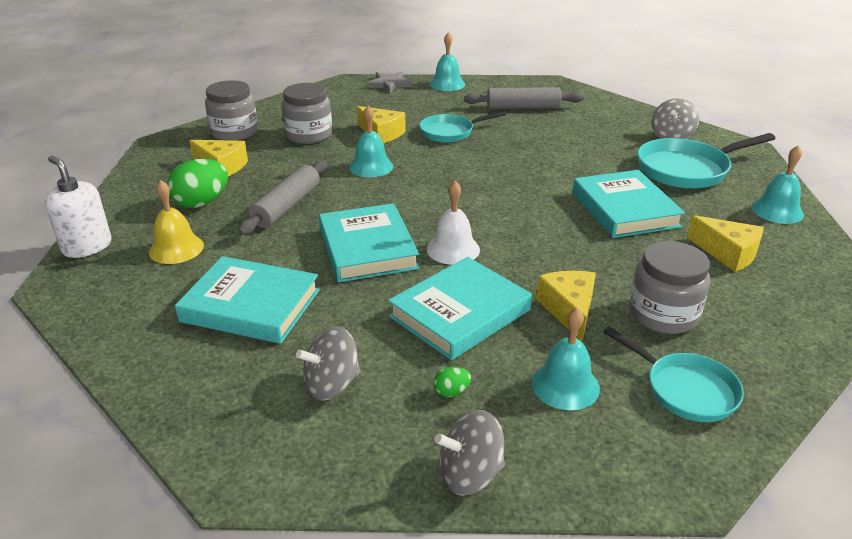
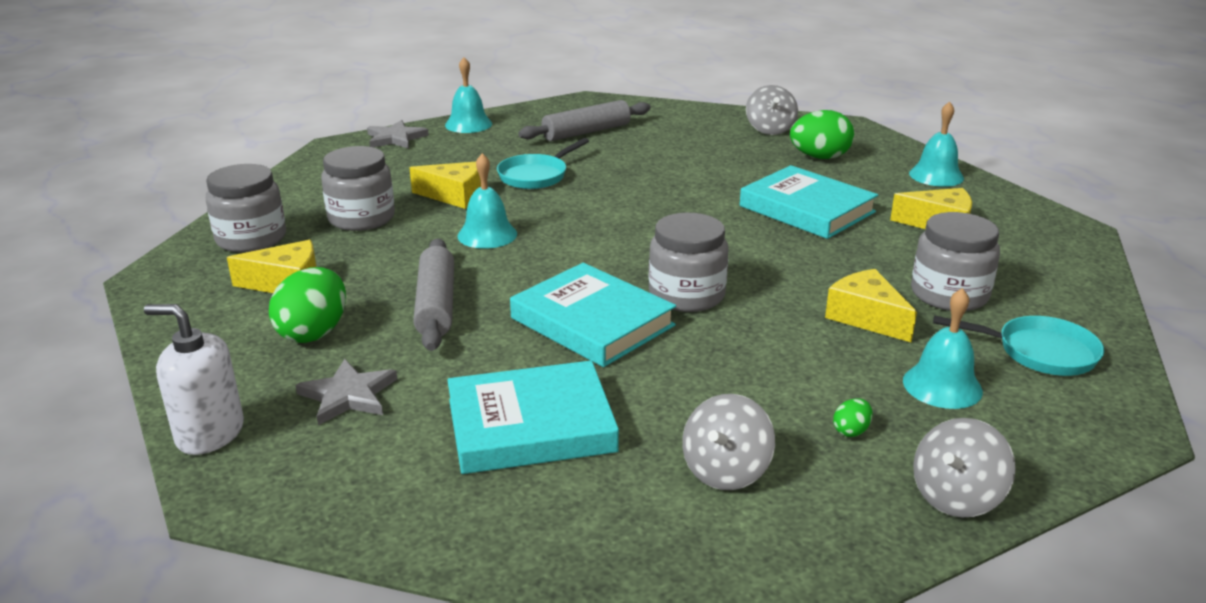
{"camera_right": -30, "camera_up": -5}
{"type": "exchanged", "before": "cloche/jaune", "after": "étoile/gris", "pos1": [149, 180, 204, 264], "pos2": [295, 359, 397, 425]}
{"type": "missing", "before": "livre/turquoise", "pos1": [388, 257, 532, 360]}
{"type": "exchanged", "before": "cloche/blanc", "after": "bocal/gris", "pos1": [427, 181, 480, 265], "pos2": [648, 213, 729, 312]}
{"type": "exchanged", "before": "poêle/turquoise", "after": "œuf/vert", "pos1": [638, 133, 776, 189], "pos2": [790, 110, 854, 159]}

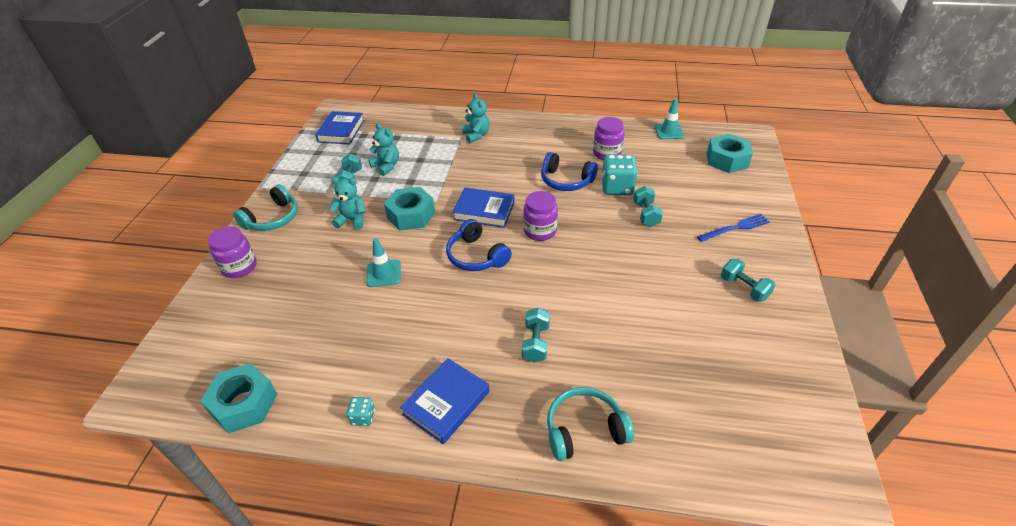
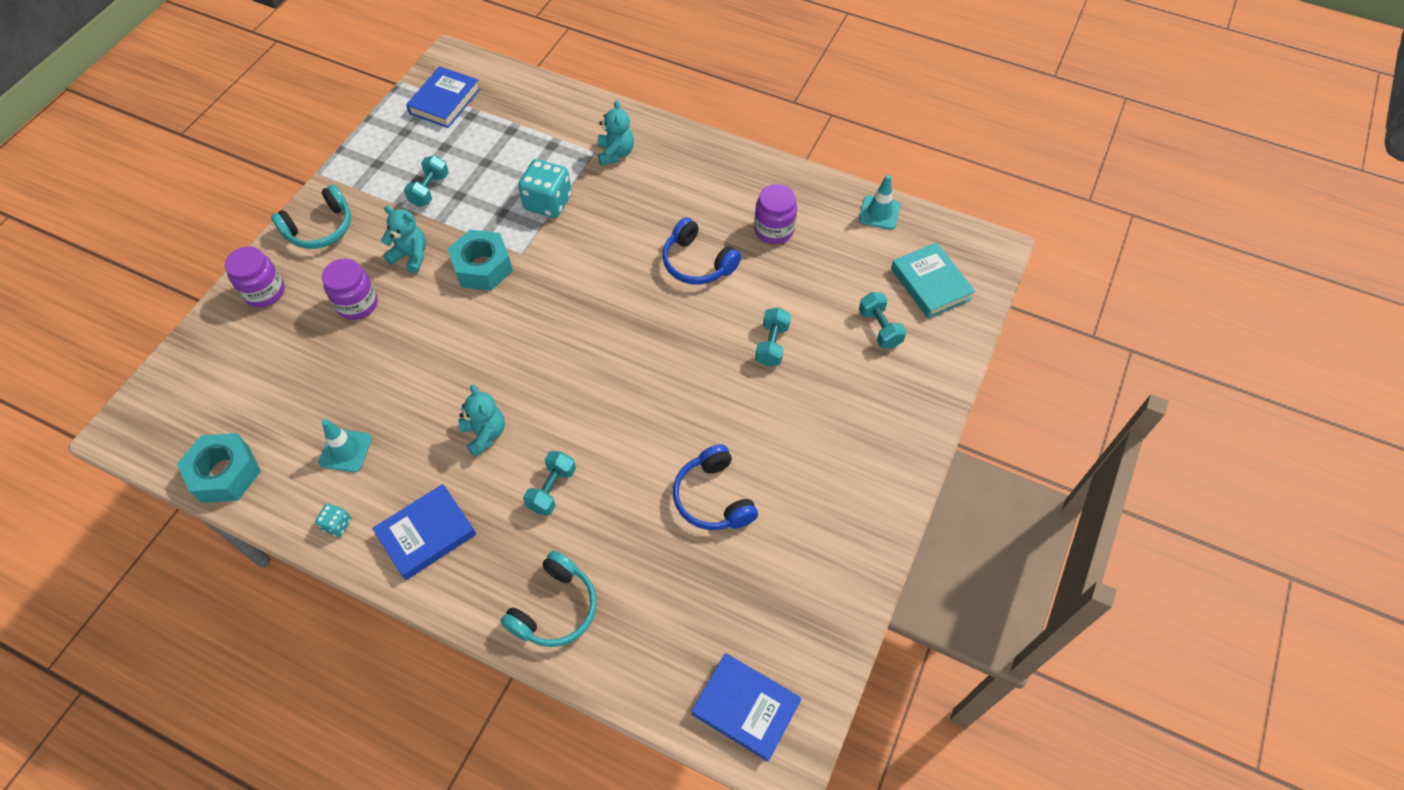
{"camera_right": 15, "camera_up": 15}
{"type": "relocated", "before": "cône de chantier/turquoise", "pos1": [367, 238, 401, 287], "pos2": [319, 419, 372, 472]}
{"type": "relocated", "before": "ours en peluche/turquoise", "pos1": [369, 123, 399, 176], "pos2": [458, 384, 505, 457]}
{"type": "relocated", "before": "casque audio/bleu", "pos1": [446, 219, 512, 271], "pos2": [673, 444, 758, 530]}
{"type": "relocated", "before": "livre/bleu", "pos1": [453, 188, 515, 228], "pos2": [692, 653, 801, 762]}
{"type": "relocated", "before": "bocal/violet", "pos1": [523, 191, 558, 241], "pos2": [322, 259, 378, 320]}
{"type": "spun", "before": "casque audio/turquoise", "pos1": [547, 387, 634, 461], "pos2": [500, 551, 597, 647], "turn": 120}
{"type": "relocated", "before": "dé/turquoise", "pos1": [602, 154, 638, 195], "pos2": [518, 159, 572, 218]}
{"type": "missing", "before": "fourchette/bleu", "pos1": [697, 214, 770, 242]}
{"type": "exchanged", "before": "écrou/turquoise", "after": "livre/turquoise", "pos1": [707, 134, 753, 173], "pos2": [891, 242, 975, 318]}
{"type": "relocated", "before": "haltère/turquoise", "pos1": [721, 259, 775, 302], "pos2": [859, 292, 907, 348]}

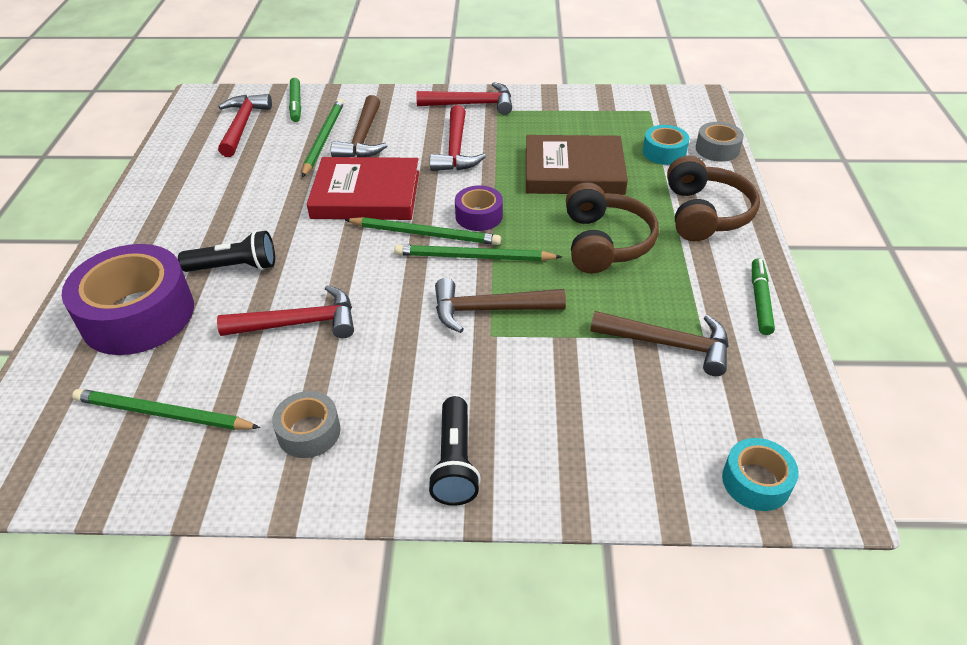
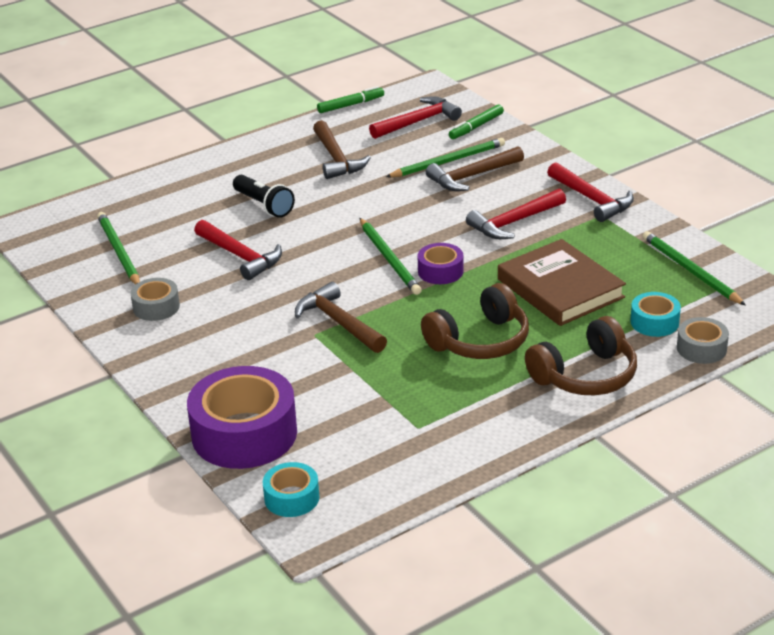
{"camera_right": 55, "camera_up": -10}
{"type": "relocated", "before": "ruban adhésif/violet", "pos1": [62, 244, 194, 355], "pos2": [187, 366, 297, 469]}
{"type": "missing", "before": "livre/rouge", "pos1": [307, 157, 419, 220]}
{"type": "relocated", "before": "crayon/vert", "pos1": [394, 245, 562, 261], "pos2": [643, 231, 746, 305]}
{"type": "missing", "before": "lampe de poche/noir", "pos1": [428, 396, 481, 506]}
{"type": "relocated", "before": "marteau/marron", "pos1": [591, 311, 729, 376], "pos2": [313, 120, 371, 179]}
{"type": "relocated", "before": "feutre/vert", "pos1": [752, 258, 775, 335], "pos2": [317, 86, 384, 113]}

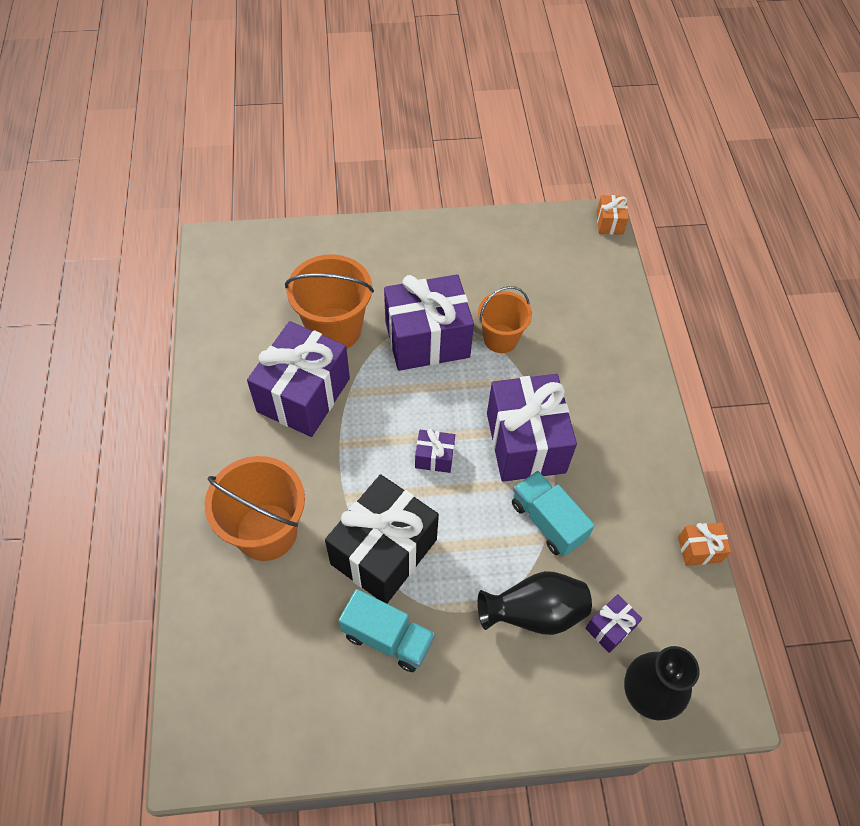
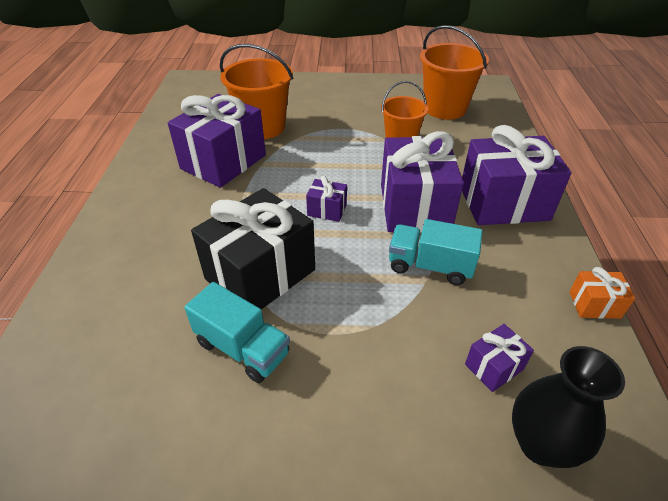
{"camera_right": 10, "camera_up": -15}
{"type": "relocated", "before": "seau/orange", "pos1": [205, 456, 305, 561], "pos2": [420, 25, 489, 120]}
{"type": "relocated", "before": "cadeau/violet", "pos1": [384, 274, 474, 371], "pos2": [462, 125, 572, 225]}
{"type": "missing", "before": "vase/noir", "pos1": [478, 571, 592, 635]}
{"type": "spun", "before": "camion/turquoise", "pos1": [512, 471, 595, 557], "pos2": [389, 219, 483, 285], "turn": -45}
{"type": "missing", "before": "cadeau/orange", "pos1": [597, 195, 629, 235]}

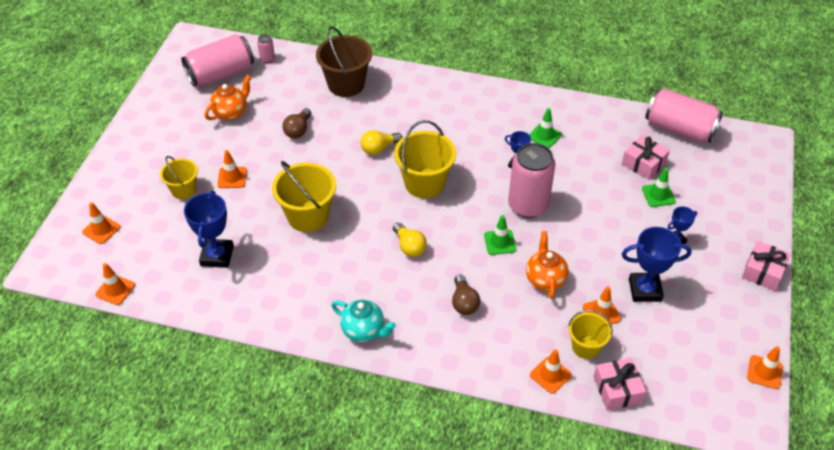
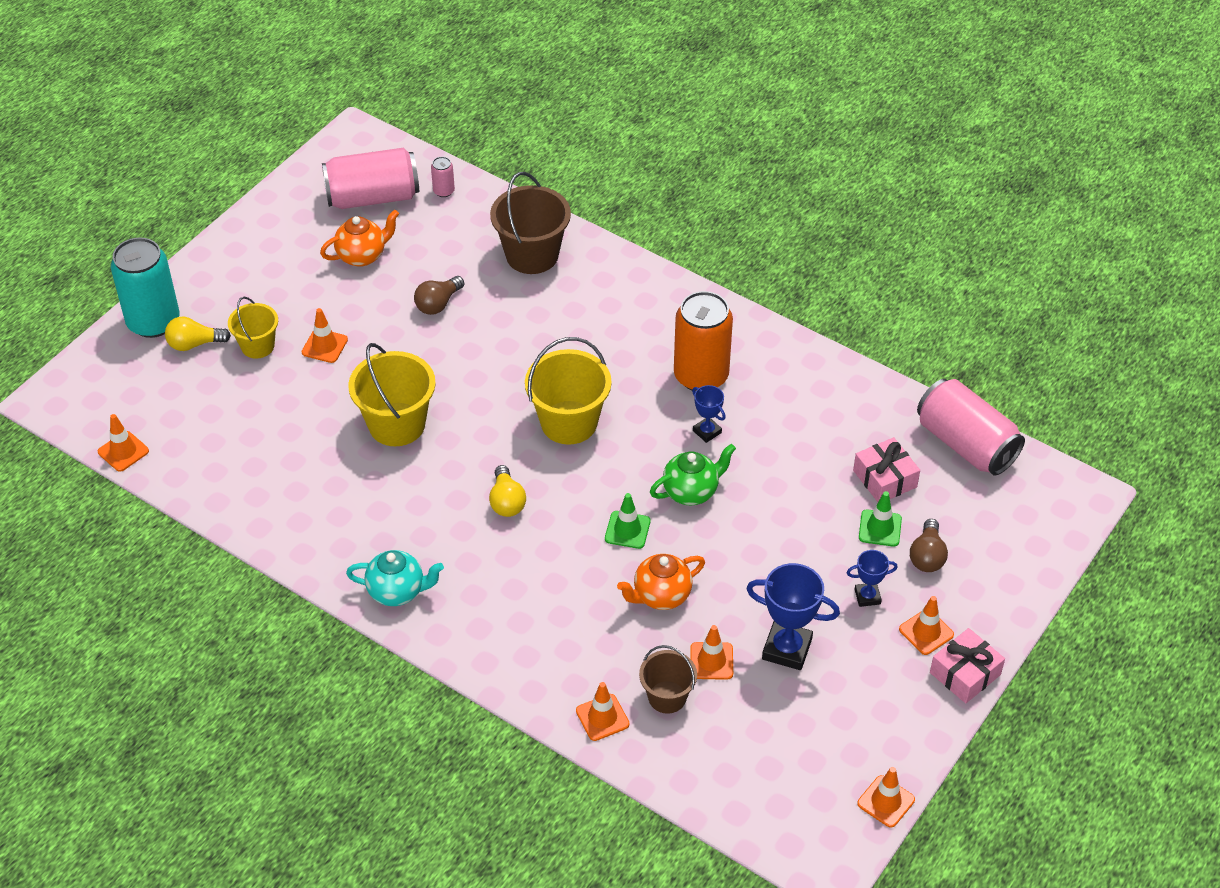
{"camera_right": 20, "camera_up": 0}
{"type": "relocated", "before": "cône de chantier/orange", "pos1": [82, 202, 120, 244], "pos2": [899, 596, 954, 655]}
{"type": "missing", "before": "trophée/bleu", "pos1": [184, 191, 234, 268]}
{"type": "spun", "before": "théière/turquoise", "pos1": [331, 300, 396, 342], "pos2": [346, 550, 444, 606], "turn": -45}
{"type": "relocated", "before": "ampoule/jaune", "pos1": [361, 130, 402, 155], "pos2": [165, 317, 231, 351]}
{"type": "relocated", "before": "ampoule/marron", "pos1": [452, 274, 480, 315], "pos2": [910, 519, 948, 572]}
{"type": "exchanged", "before": "canette/rose", "after": "théière/vert", "pos1": [508, 143, 555, 218], "pos2": [650, 444, 736, 506]}
{"type": "spun", "before": "théière/orange", "pos1": [526, 231, 568, 299], "pos2": [617, 554, 705, 610], "turn": -135}
{"type": "missing", "before": "cône de chantier/vert", "pos1": [529, 108, 562, 148]}
{"type": "colour", "before": "seau/jaune", "after": "seau/marron", "pos1": [568, 310, 613, 359], "pos2": [639, 645, 697, 714]}
{"type": "missing", "before": "cadeau/rose", "pos1": [593, 358, 646, 410]}
{"type": "appeared", "after": "canette/turquoise", "pos2": [111, 238, 179, 338]}
{"type": "appeared", "after": "canette/orange", "pos2": [674, 291, 733, 392]}

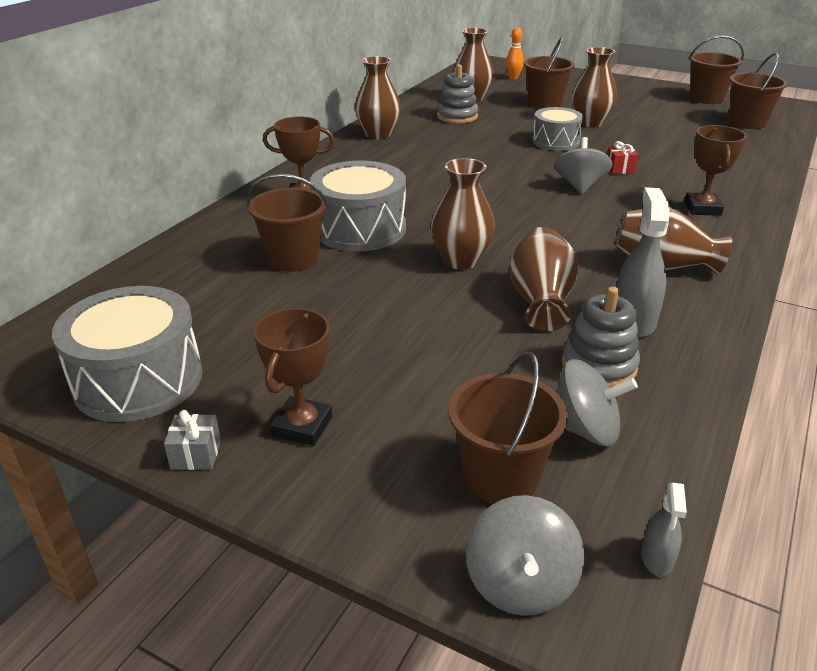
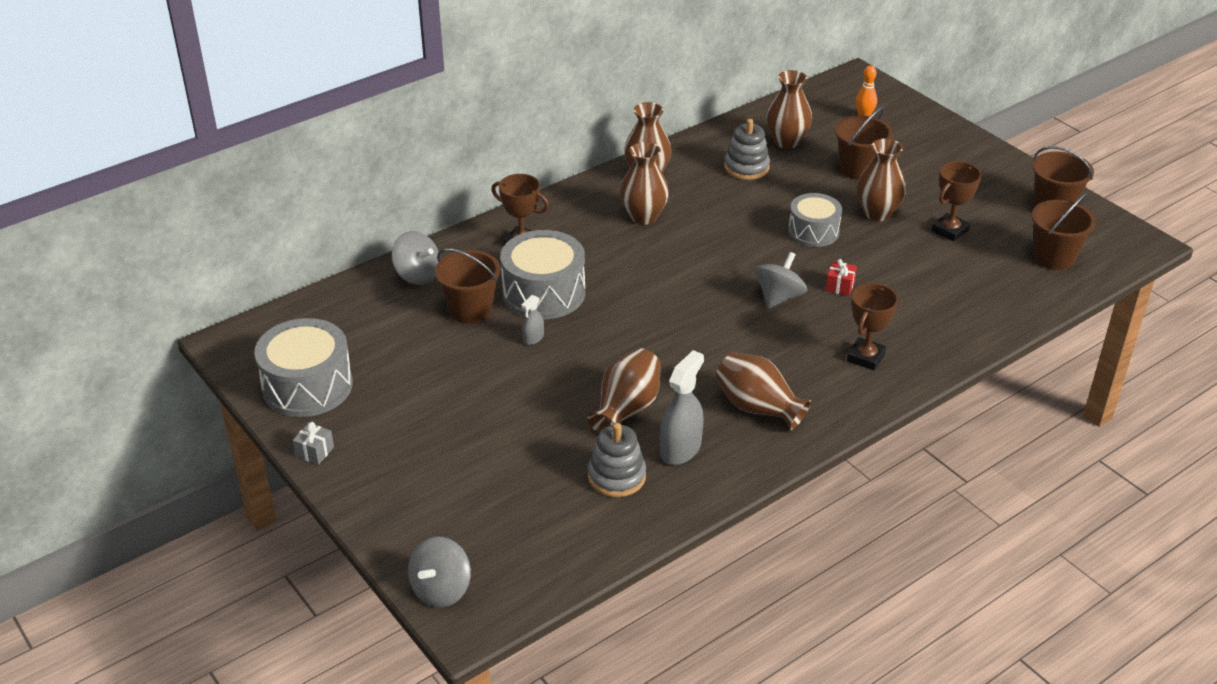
{"camera_right": 25, "camera_up": 5}
{"type": "relocated", "before": "trophée/marron", "pos1": [254, 308, 332, 446], "pos2": [932, 161, 982, 242]}
{"type": "relocated", "before": "vase/marron", "pos1": [431, 158, 495, 270], "pos2": [620, 142, 669, 225]}
{"type": "missing", "before": "seau/marron", "pos1": [448, 352, 568, 504]}
{"type": "relocated", "before": "toupie/gris", "pos1": [557, 359, 638, 446], "pos2": [391, 231, 439, 285]}
{"type": "relocated", "before": "vaporisateur/gris", "pos1": [641, 482, 687, 576], "pos2": [521, 295, 544, 345]}

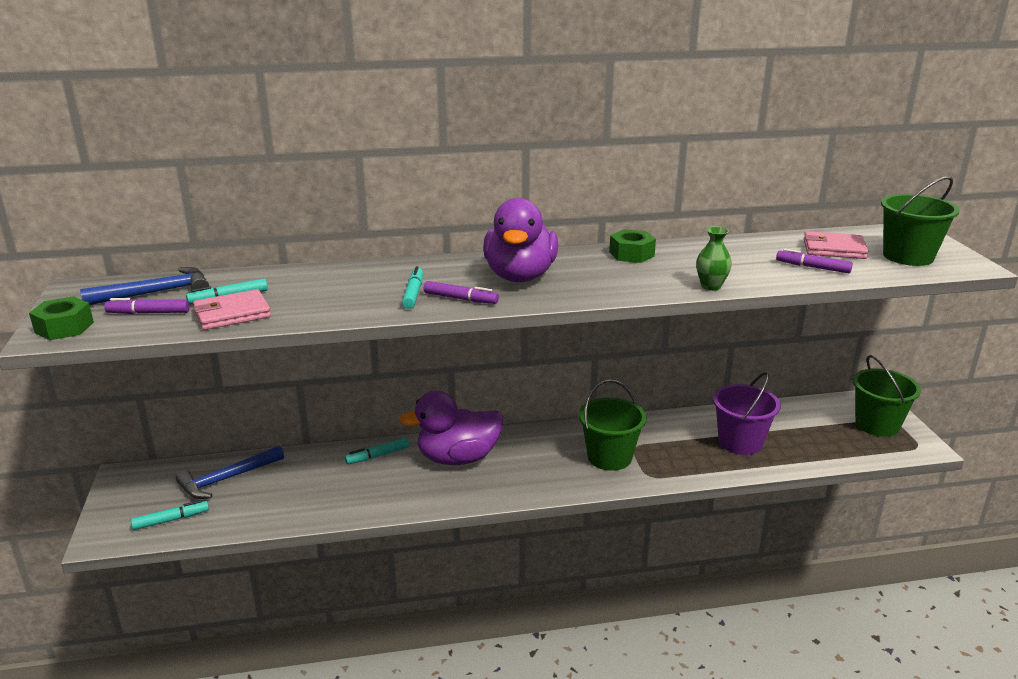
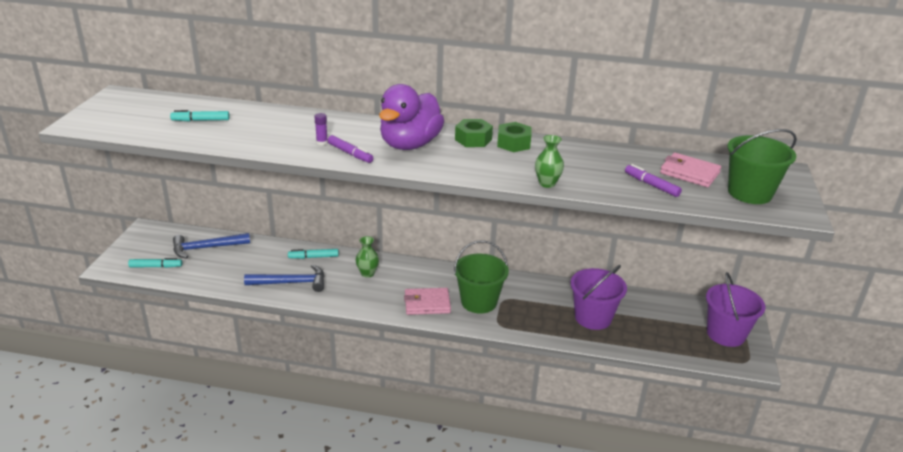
{"camera_right": 20, "camera_up": 5}
{"type": "relocated", "before": "écrou/vert", "pos1": [29, 296, 94, 340], "pos2": [455, 119, 493, 147]}
{"type": "relocated", "before": "marteau/bleu", "pos1": [80, 267, 209, 305], "pos2": [244, 265, 325, 292]}
{"type": "missing", "before": "feutre/violet", "pos1": [104, 298, 189, 314]}
{"type": "relocated", "before": "portefeuille/rose", "pos1": [193, 289, 271, 330], "pos2": [404, 288, 451, 315]}
{"type": "exchanged", "before": "canard/violet", "after": "vase/vert", "pos1": [399, 391, 504, 465], "pos2": [356, 236, 379, 278]}
{"type": "exchanged", "before": "feutre/turquoise", "after": "bâton de colle/violet", "pos1": [402, 266, 423, 309], "pos2": [314, 113, 328, 146]}
{"type": "colour", "before": "seau/vert", "after": "seau/violet", "pos1": [853, 355, 921, 437], "pos2": [706, 272, 765, 347]}

